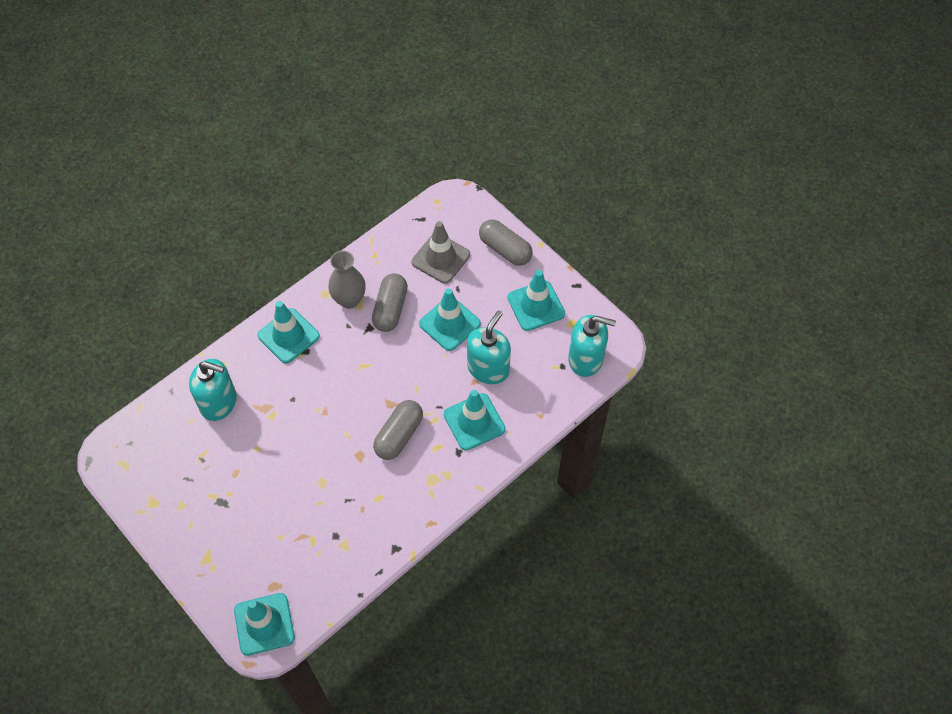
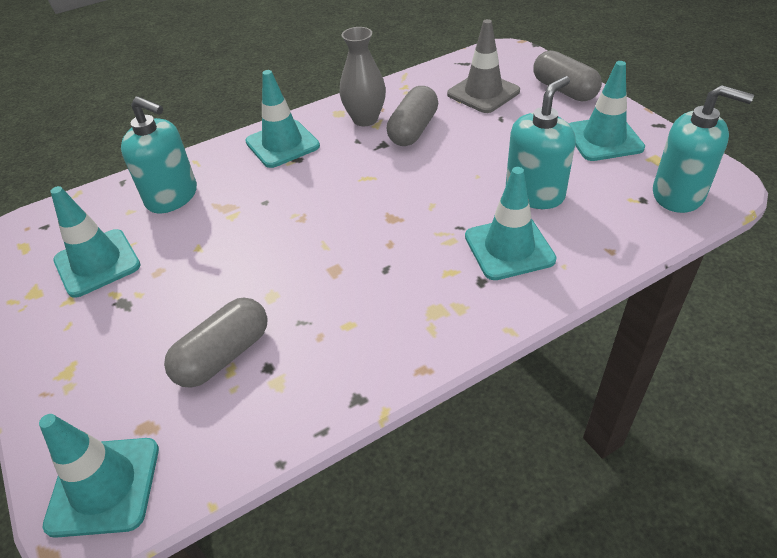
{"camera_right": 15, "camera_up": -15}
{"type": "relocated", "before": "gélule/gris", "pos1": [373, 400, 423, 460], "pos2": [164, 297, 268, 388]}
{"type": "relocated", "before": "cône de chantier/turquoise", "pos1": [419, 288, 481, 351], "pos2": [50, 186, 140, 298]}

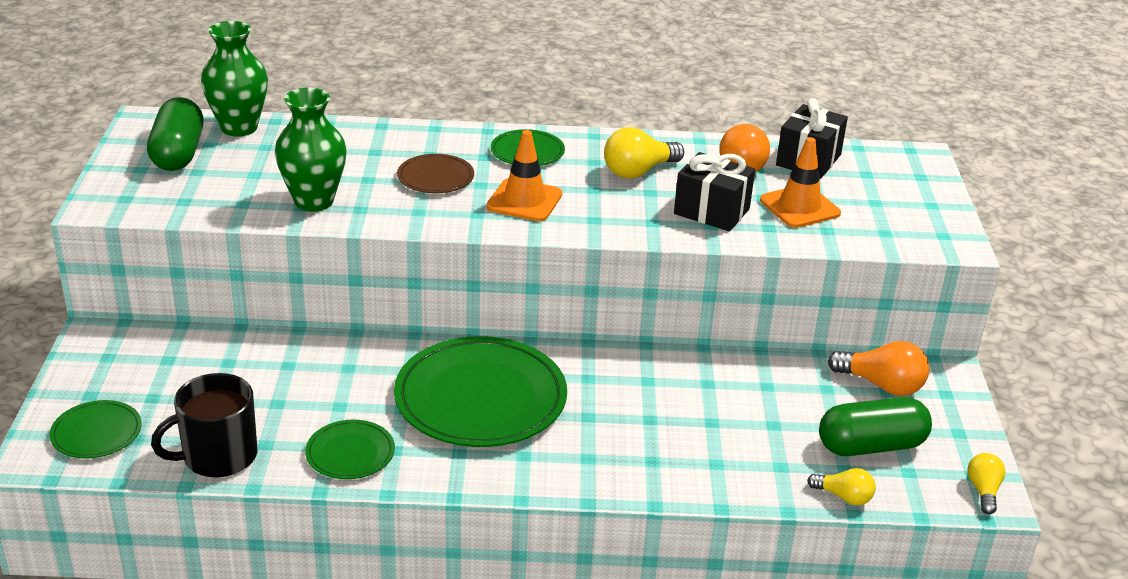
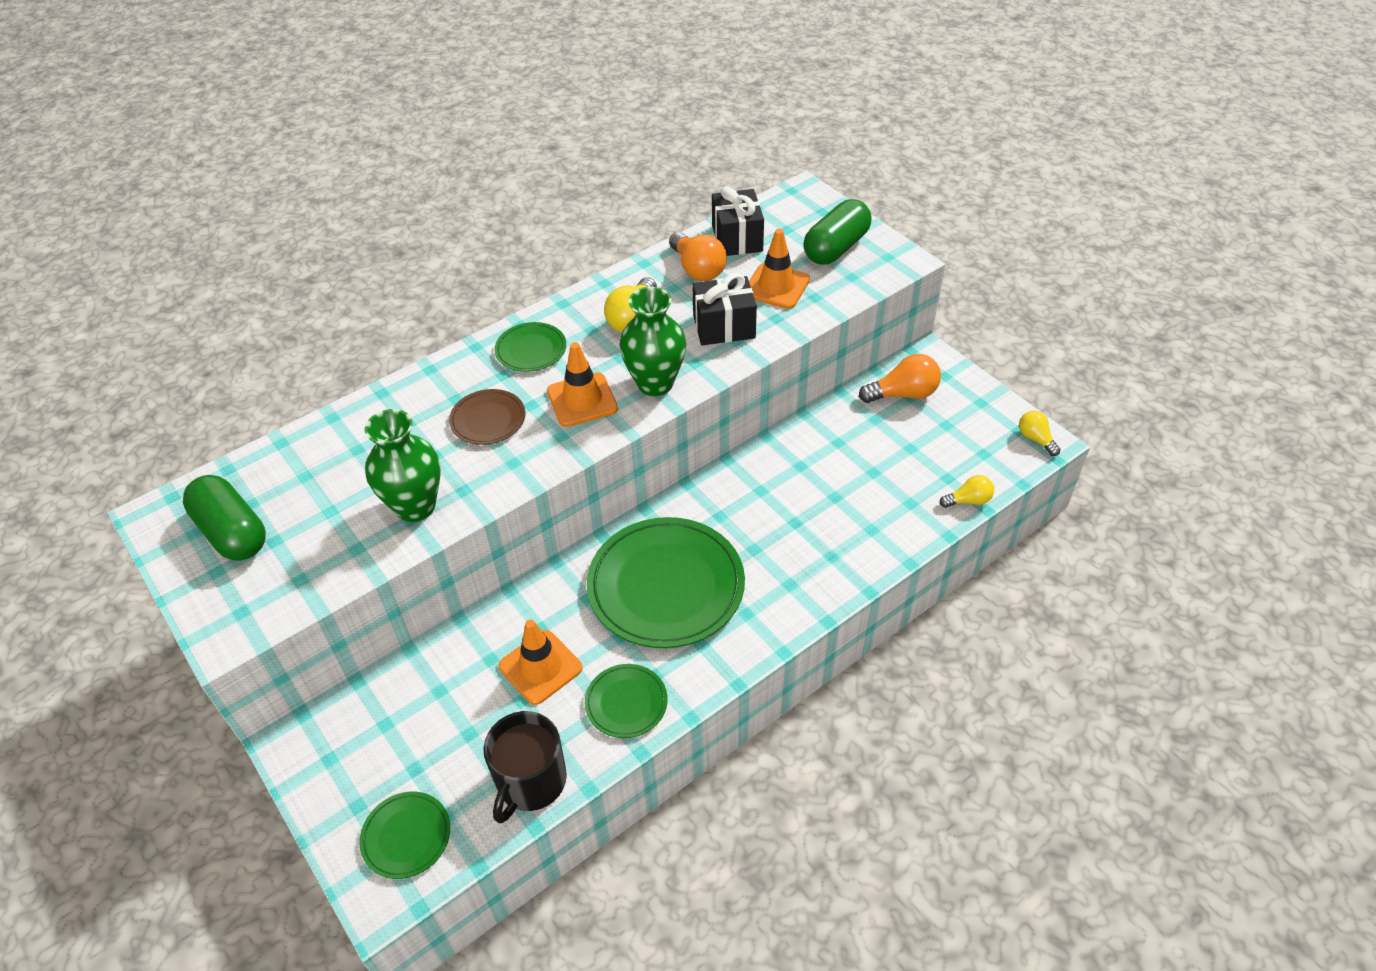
{"camera_right": -35, "camera_up": 15}
{"type": "relocated", "before": "vase/vert", "pos1": [201, 21, 268, 136], "pos2": [620, 287, 686, 396]}
{"type": "relocated", "before": "gélule/vert", "pos1": [819, 397, 932, 456], "pos2": [803, 199, 872, 265]}
{"type": "appeared", "after": "cône de chantier/orange", "pos2": [499, 619, 583, 705]}

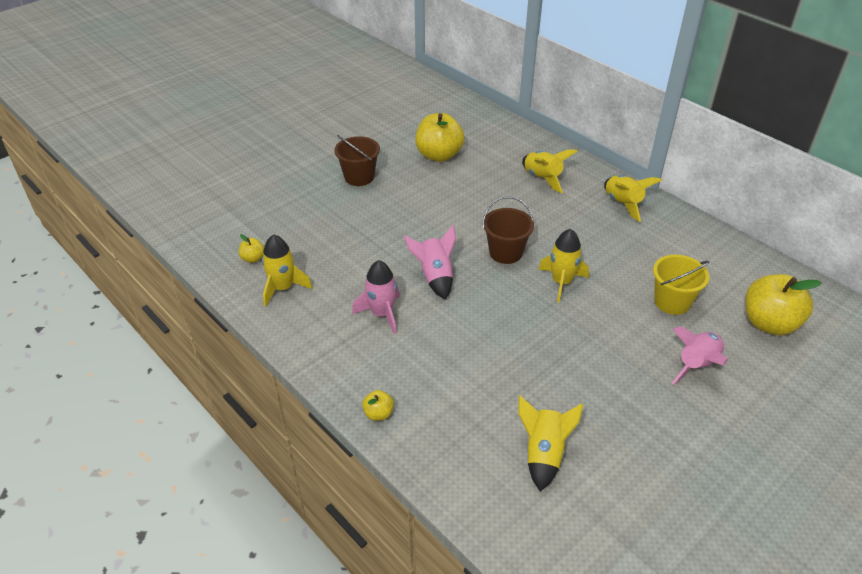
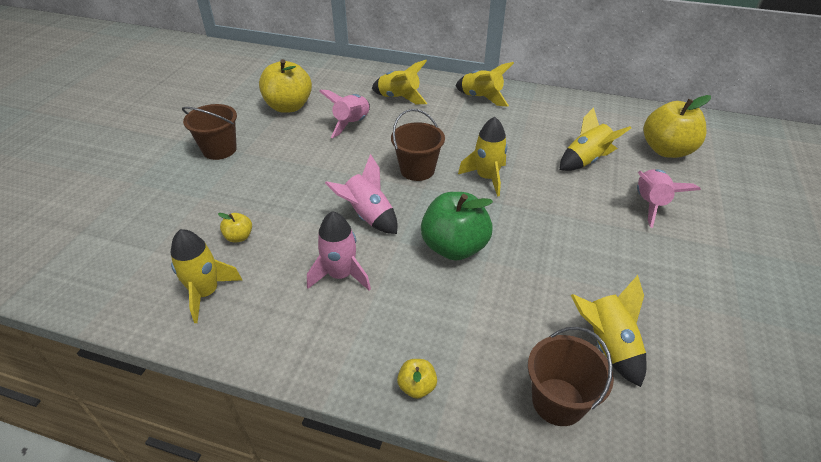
{"camera_right": -30, "camera_up": 0}
{"type": "relocated", "before": "pomme/jaune", "pos1": [239, 234, 264, 263], "pos2": [218, 213, 252, 243]}
{"type": "exchanged", "before": "seau/jaune", "after": "fusée/jaune", "pos1": [653, 255, 709, 315], "pos2": [560, 107, 631, 171]}
{"type": "appeared", "after": "fusée/rose", "pos2": [319, 90, 370, 138]}
{"type": "appeared", "after": "pomme/vert", "pos2": [421, 192, 493, 261]}
{"type": "appeared", "after": "seau/marron", "pos2": [528, 327, 614, 426]}

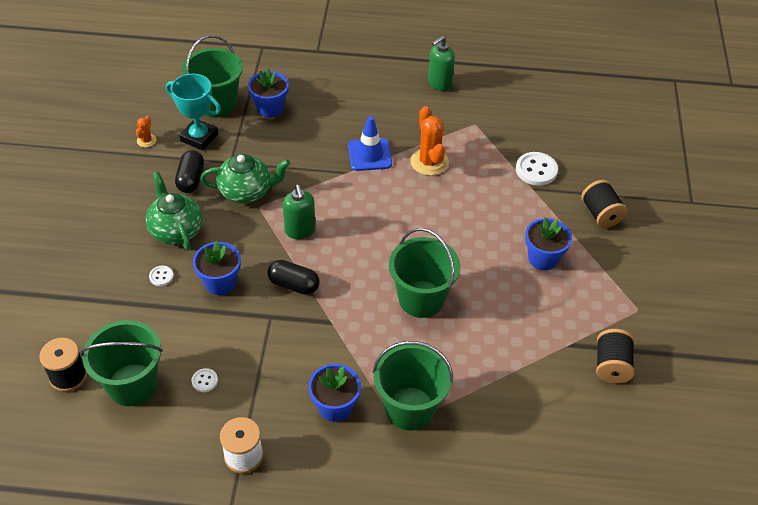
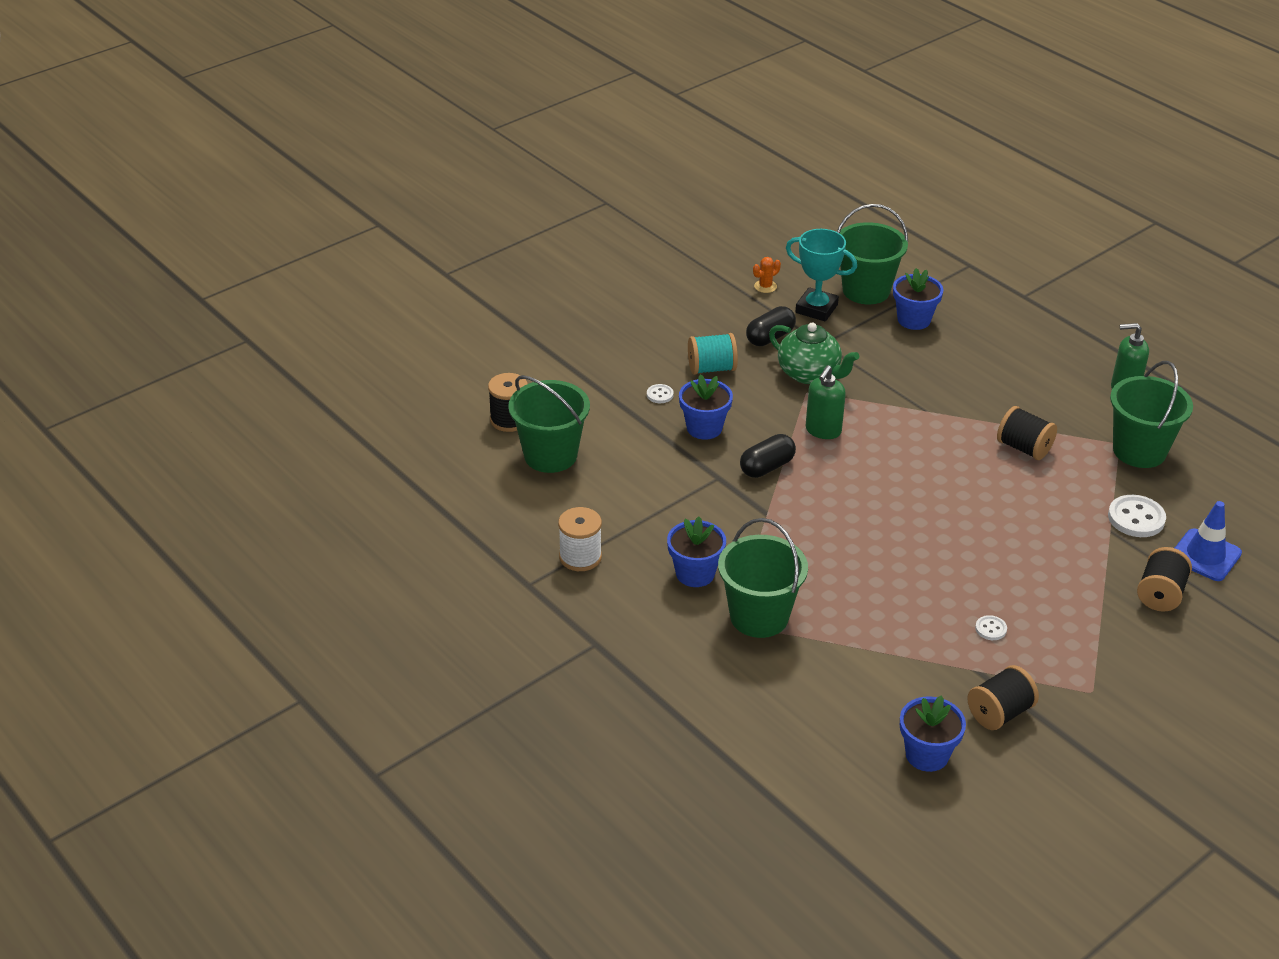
{"camera_right": 45, "camera_up": -10}
{"type": "exchanged", "before": "théière/vert", "after": "bobine/turquoise", "pos1": [146, 171, 202, 250], "pos2": [688, 333, 738, 375]}
{"type": "spun", "before": "trophée/turquoise", "pos1": [166, 74, 221, 151], "pos2": [786, 229, 857, 321], "turn": -45}
{"type": "relocated", "before": "bouton/blanc", "pos1": [192, 368, 218, 392], "pos2": [975, 615, 1007, 640]}
{"type": "spun", "before": "gélule/noir", "pos1": [268, 260, 320, 295], "pos2": [740, 434, 796, 478], "turn": 75}
{"type": "relocated", "before": "cône de chantier/bleu", "pos1": [348, 116, 392, 171], "pos2": [1175, 501, 1242, 581]}
{"type": "relocated", "before": "seau/vert", "pos1": [389, 228, 460, 318], "pos2": [1110, 361, 1193, 468]}
{"type": "exchanged", "before": "cactus/orange", "after": "bobine/noir", "pos1": [410, 106, 449, 176], "pos2": [997, 406, 1057, 460]}
{"type": "relocated", "before": "pot de fleurs/bleu", "pos1": [525, 217, 572, 270], "pos2": [900, 695, 966, 772]}

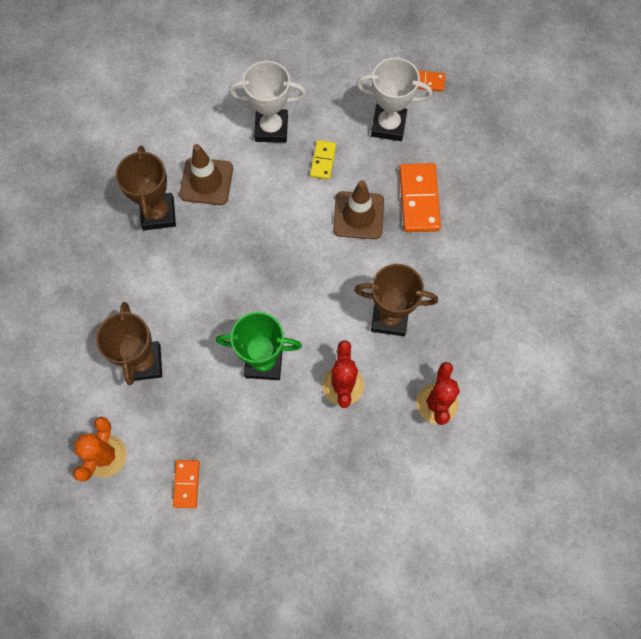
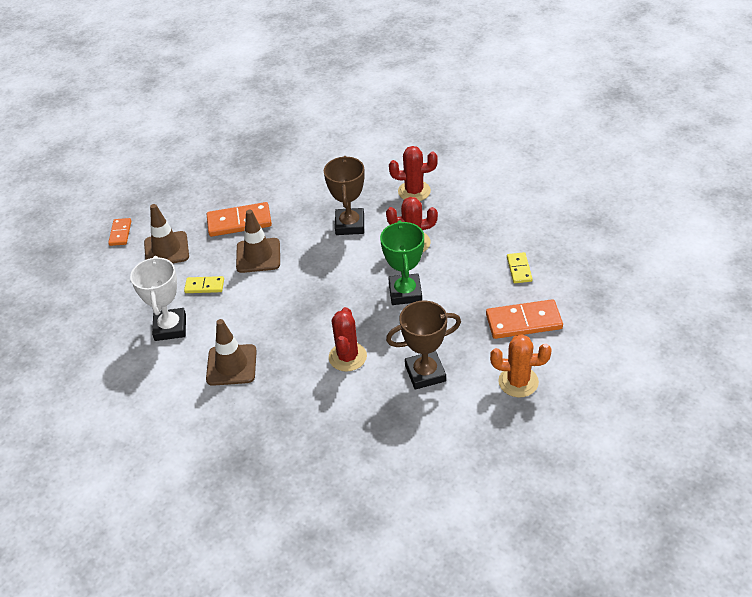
{"camera_right": -95, "camera_up": -25}
{"type": "missing", "before": "trophée/marron", "pos1": [115, 145, 176, 230]}
{"type": "size", "before": "domino/orange", "pos1": [173, 460, 200, 508], "pos2": [486, 299, 563, 339], "scale": 1.76}
{"type": "exchanged", "before": "trophée/blanc", "after": "cône de chantier/marron", "pos1": [356, 58, 432, 141], "pos2": [144, 204, 189, 263]}
{"type": "appeared", "after": "cactus/rouge", "pos2": [329, 307, 367, 372]}
{"type": "appeared", "after": "domino/jaune", "pos2": [507, 252, 533, 283]}

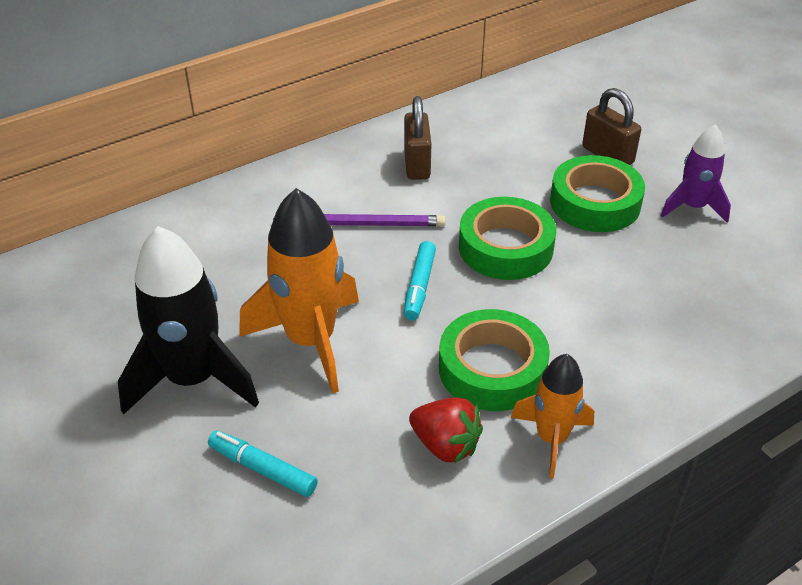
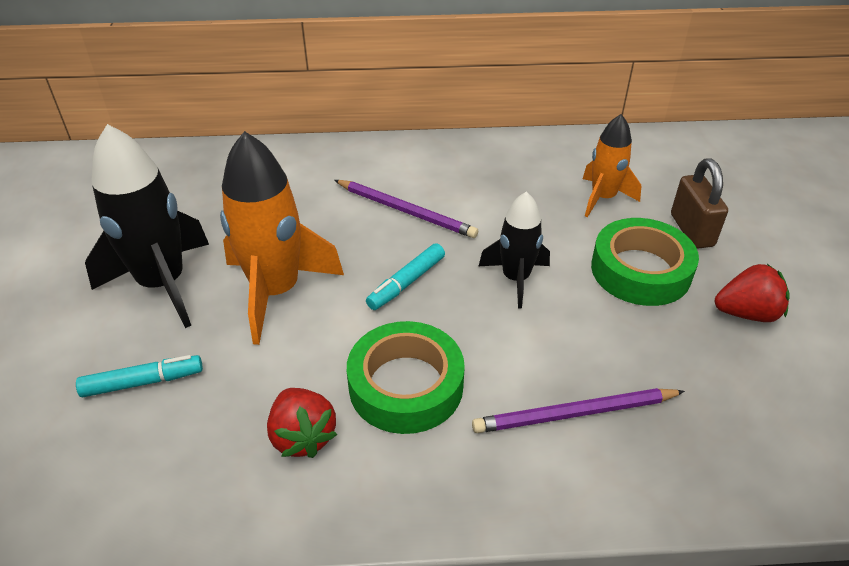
{"camera_right": 30, "camera_up": 0}
{"type": "spun", "before": "feutre/turquoise", "pos1": [208, 430, 318, 497], "pos2": [76, 355, 203, 397], "turn": 105}
{"type": "missing", "before": "cadenas/marron", "pos1": [404, 96, 431, 180]}
{"type": "exchanged", "before": "ruban adhésif/vert", "after": "fusée/noir", "pos1": [459, 197, 556, 280], "pos2": [479, 191, 550, 309]}
{"type": "relocated", "before": "fusée/orange", "pos1": [511, 354, 594, 478], "pos2": [583, 114, 641, 217]}
{"type": "exchanged", "before": "fusée/violet", "after": "fraise/rouge", "pos1": [661, 124, 731, 223], "pos2": [715, 264, 790, 322]}
{"type": "appeared", "after": "crayon/violet", "pos2": [472, 388, 685, 433]}

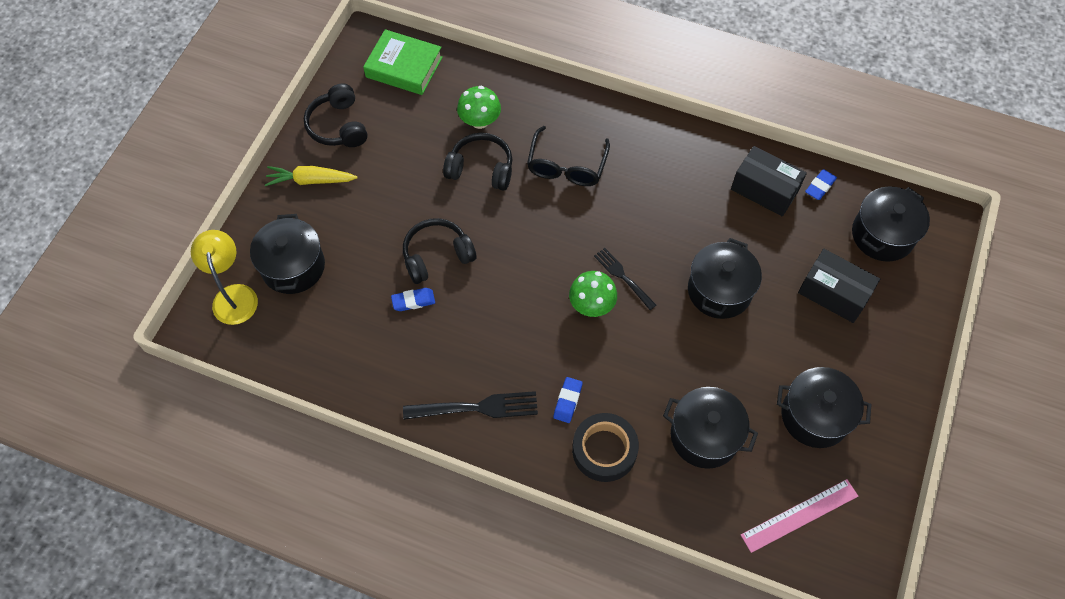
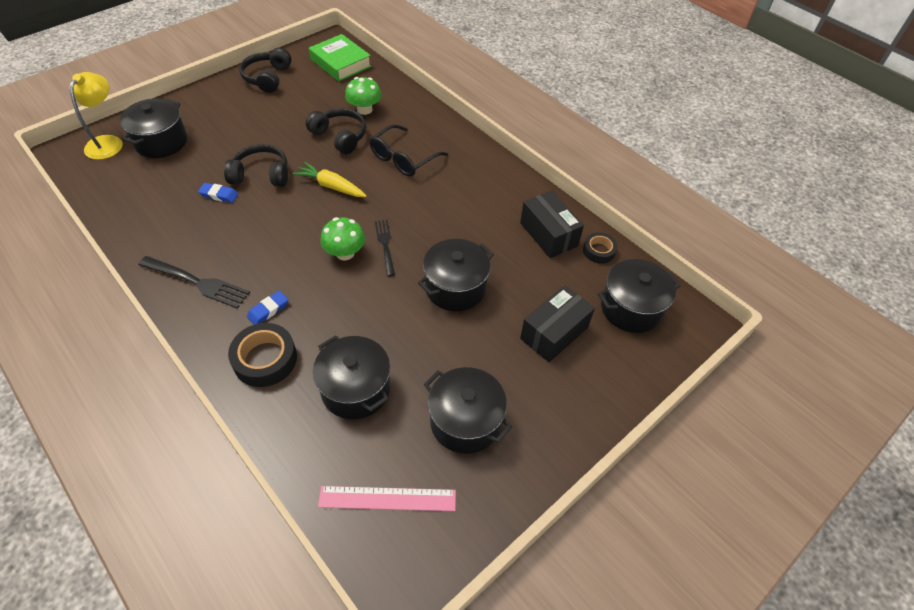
{"camera_right": 25, "camera_up": -10}
{"type": "relocated", "before": "carotte/jaune", "pos1": [265, 166, 358, 186], "pos2": [293, 162, 366, 197]}
{"type": "spun", "before": "boîte/noir", "pos1": [798, 249, 880, 323], "pos2": [520, 286, 595, 362], "turn": 75}
{"type": "exchanged", "before": "gomme/bleu", "after": "ruban adhésif/noir", "pos1": [805, 169, 837, 200], "pos2": [583, 232, 618, 264]}

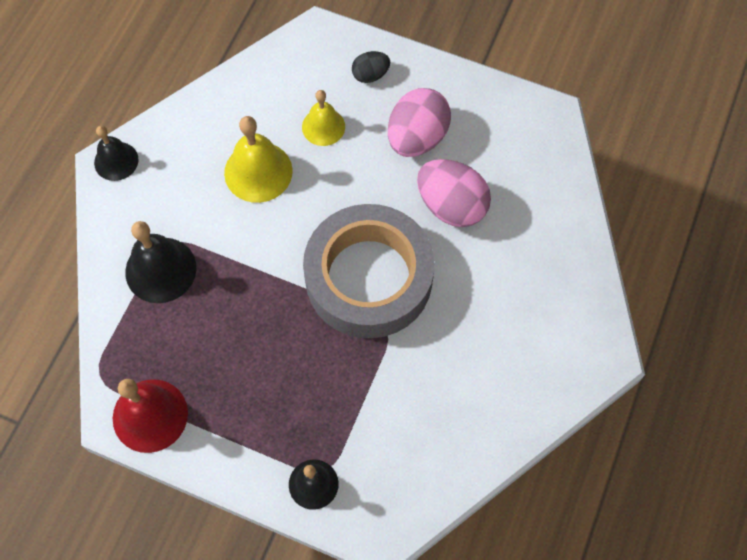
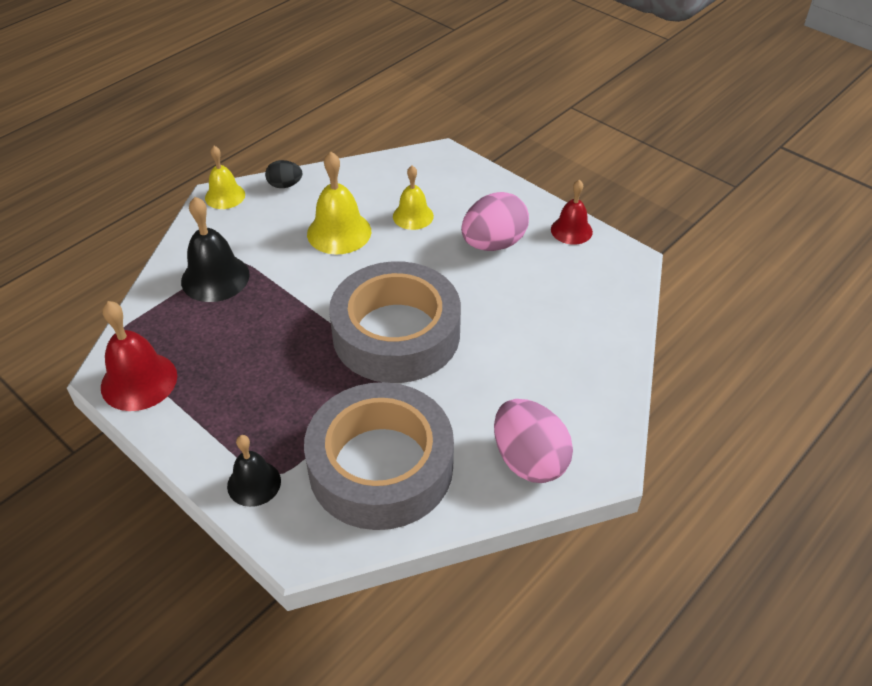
{"camera_right": 20, "camera_up": -20}
{"type": "colour", "before": "cloche/noir", "after": "cloche/jaune", "pos1": [94, 126, 138, 181], "pos2": [205, 146, 245, 209]}
{"type": "relocated", "before": "œuf/noir", "pos1": [352, 51, 390, 83], "pos2": [265, 160, 302, 188]}
{"type": "relocated", "before": "œuf/rose", "pos1": [417, 159, 491, 227], "pos2": [494, 399, 573, 483]}
{"type": "appeared", "after": "ruban adhésif/gris", "pos2": [304, 382, 454, 530]}
{"type": "appeared", "after": "cloche/rouge", "pos2": [551, 180, 593, 245]}

